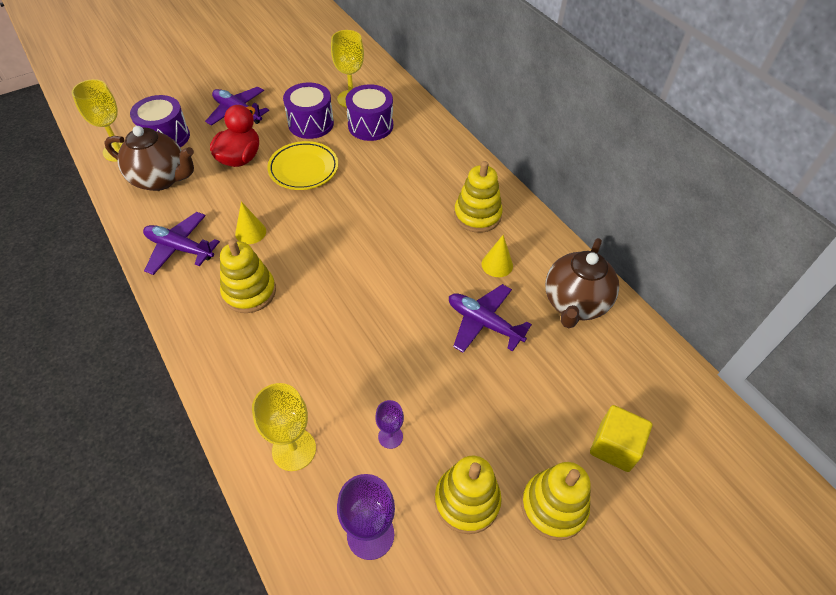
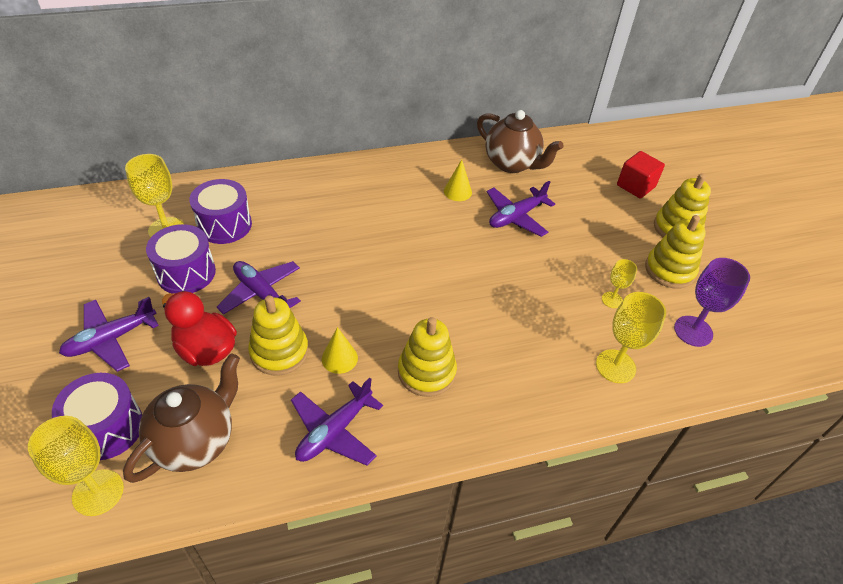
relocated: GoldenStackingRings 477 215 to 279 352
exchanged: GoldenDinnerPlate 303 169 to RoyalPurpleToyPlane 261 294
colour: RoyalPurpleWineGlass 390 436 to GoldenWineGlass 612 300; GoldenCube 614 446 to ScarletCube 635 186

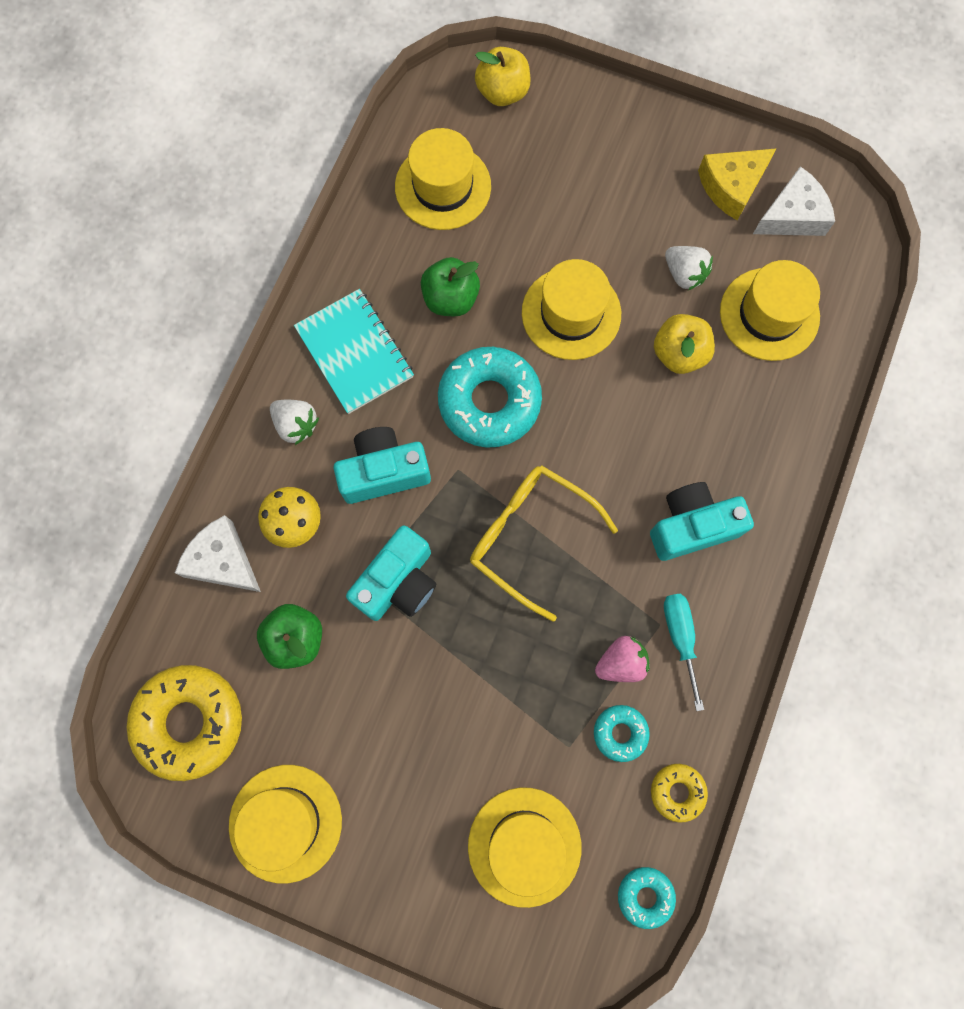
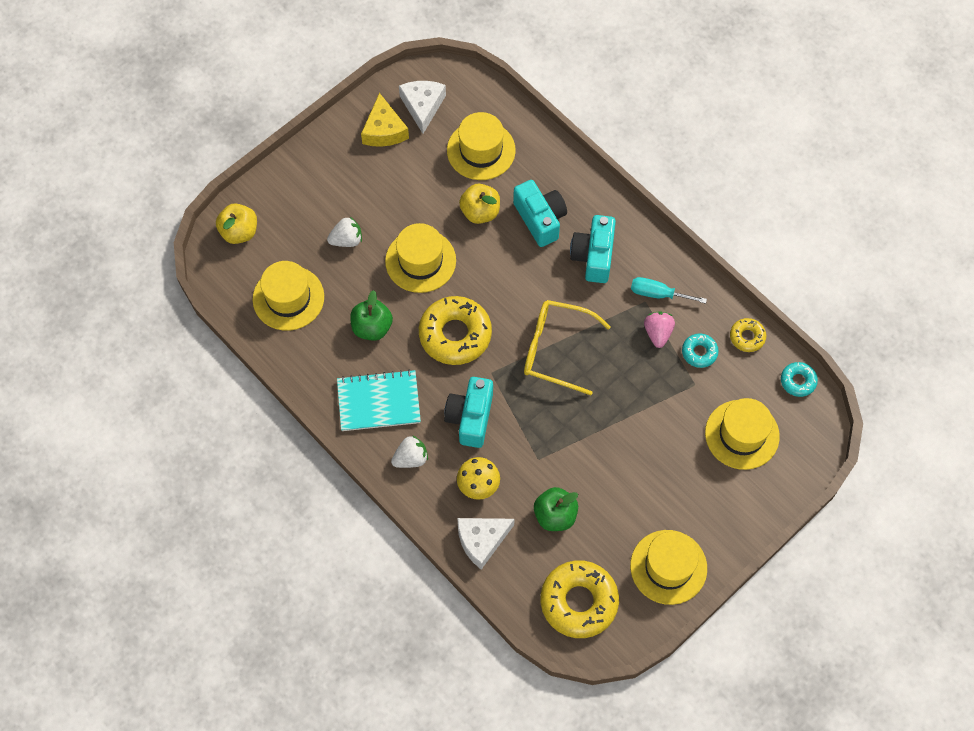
relocated: TealPhotoCamera 398 582 to 540 219; WhiteToyStrawberry 684 274 to 347 240
colour: TealGlazedDonut 489 401 to GoldenGlazedDonut 455 334
spun: GoldenGlasses 530 536 = 555 349 45 degrees clockwise

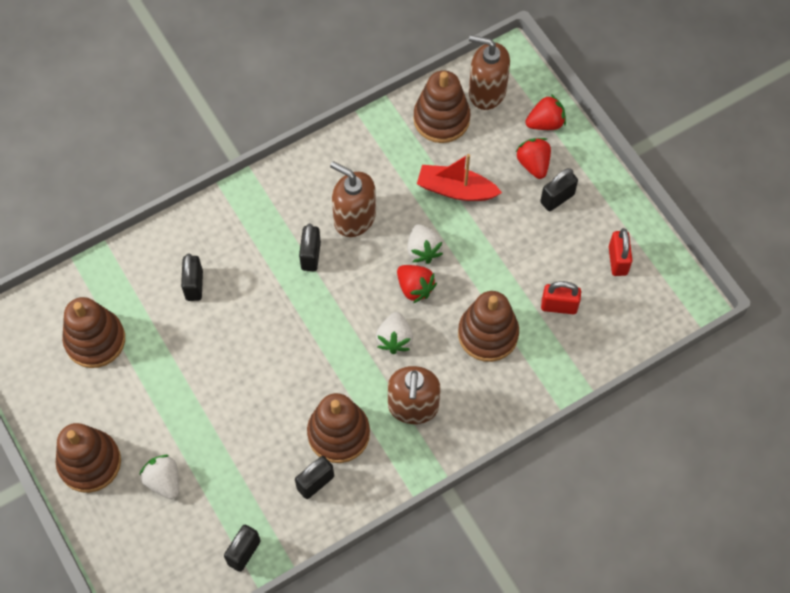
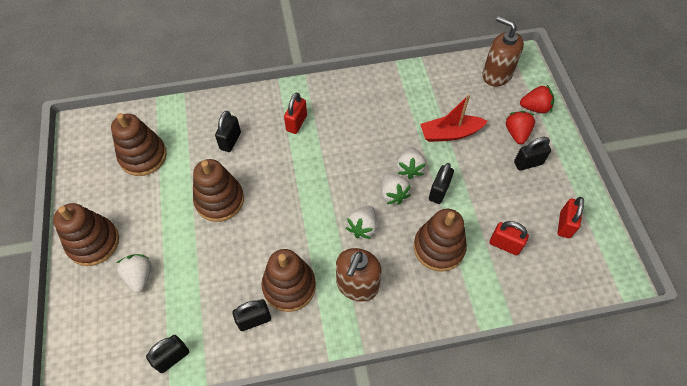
missing: RussetSoapDispenser 354 218
appeared: ScarletSmallLock 296 123
relocated: EbonySmallLock 310 256 to 439 191; RussetStackingRings 441 119 to 219 200
colour: ScarletToyStrawberry 415 288 to WhiteToyStrawberry 393 194
spun: ScarletToyBoat 456 190 = 450 133 45 degrees counterclockwise

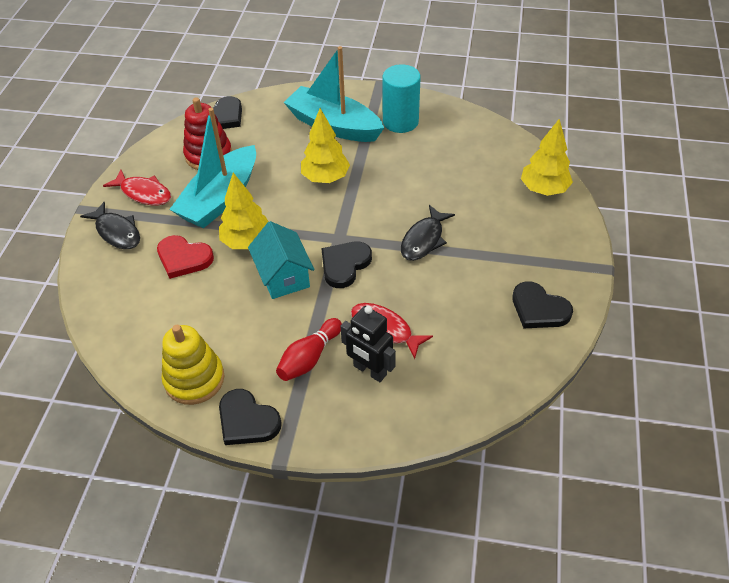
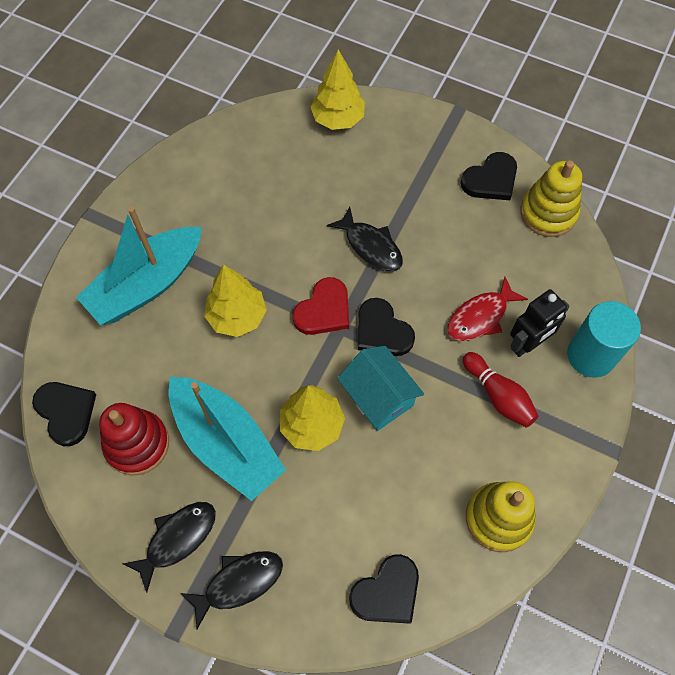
appeared: GoldenStackingRings 548 213
relocated: ScarletLoveHeart 183 258 to 324 310; EbonyLoveHeart 247 420 to 387 592; TealSolidCylinder 400 122 to 591 355
colour: ScarletFish 144 193 to EbonyFish 177 539
spun: TealToyHouse 283 276 = 378 397 60 degrees clockwise

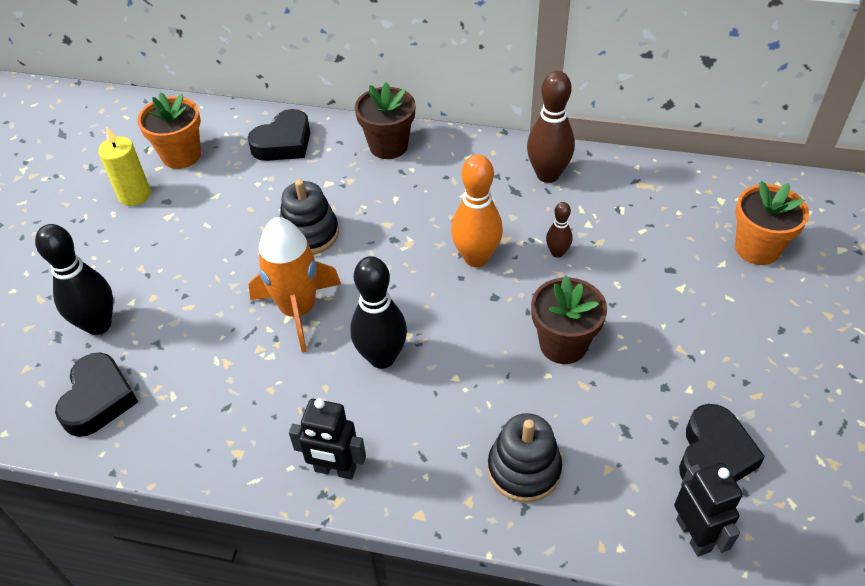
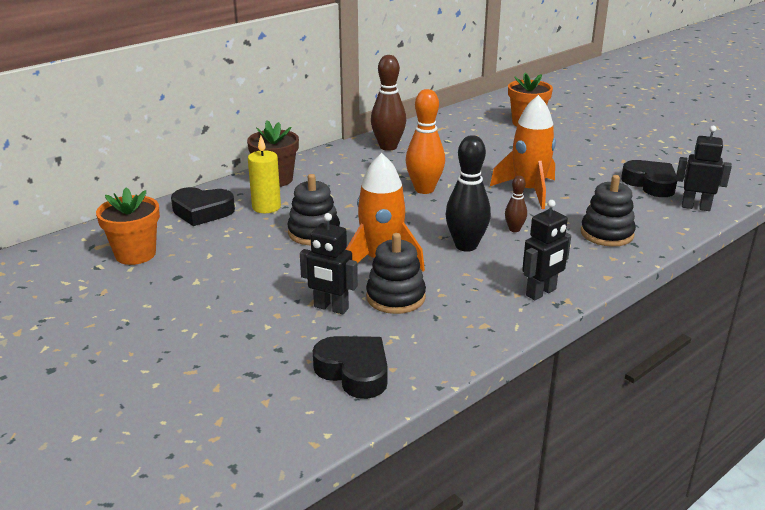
missing: EbonySkittle 98 324
appeared: EbonyRobot 331 308; EbonyStackingRings 395 297
relocated: GoldenPillarCandle 134 195 to 266 207; RussetSkittle 557 252 to 514 229
exchanged: RussetFlowerPot 563 344 to OrangeToyRocket 528 191
spun: EbonyLoveHeart 284 143 = 202 212 105 degrees clockwise

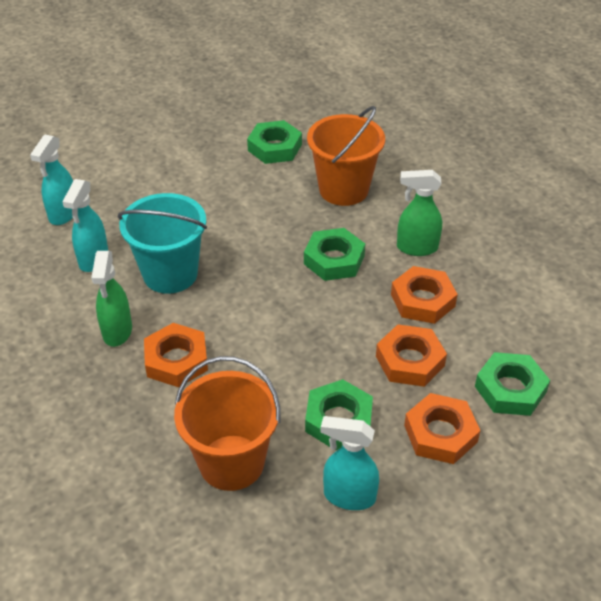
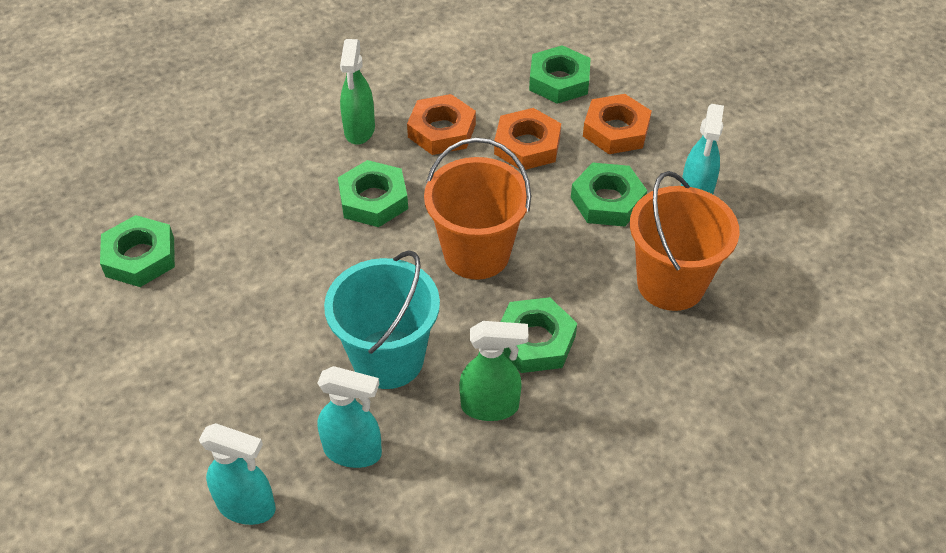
relocated: OrangePail 343 189 to 476 253
colour: OrangeNut 176 360 to EmeraldNut 535 341

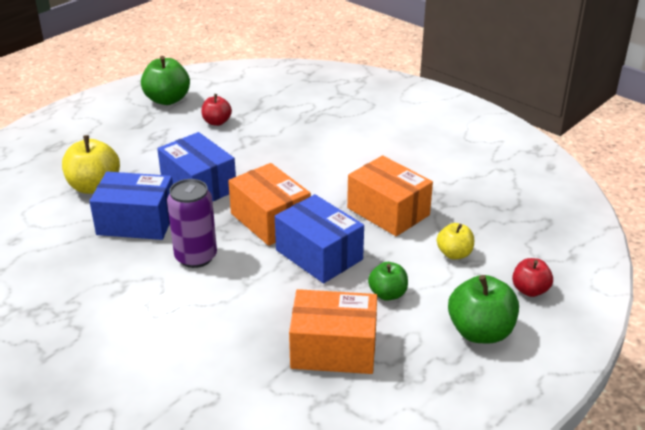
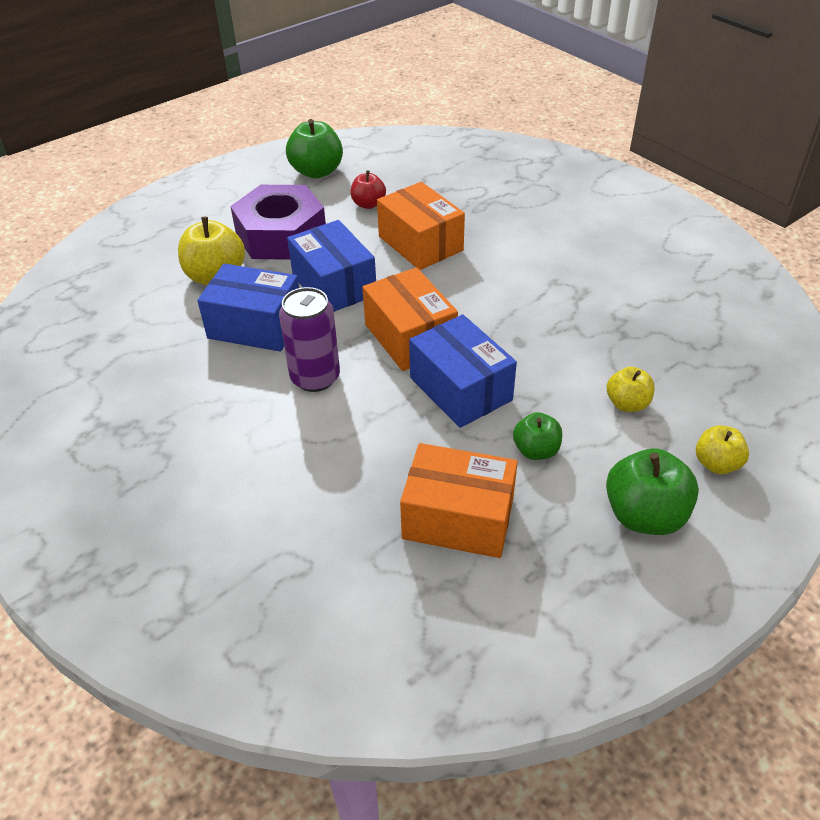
appeared: RoyalPurpleNut 281 235
relocated: OrangeBox 388 211 to 420 243
colour: ScarletApple 530 290 to GoldenApple 716 464

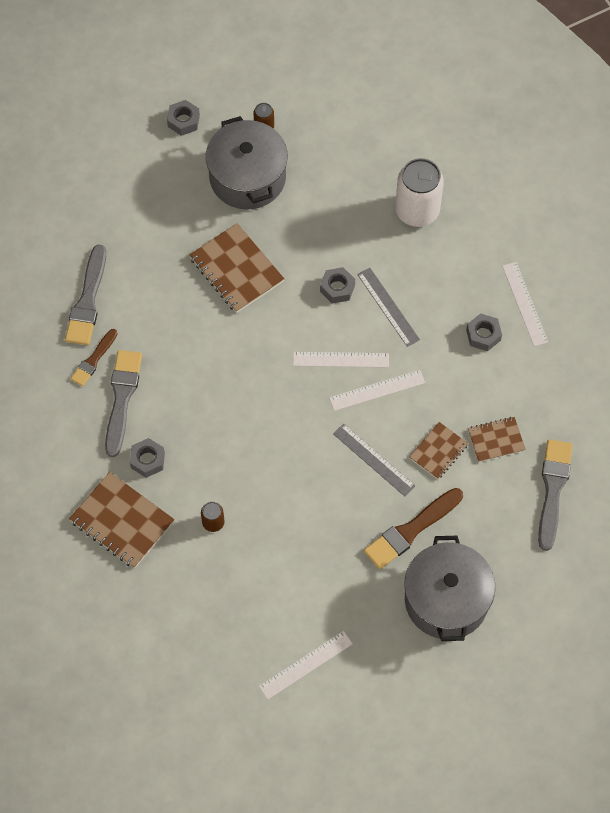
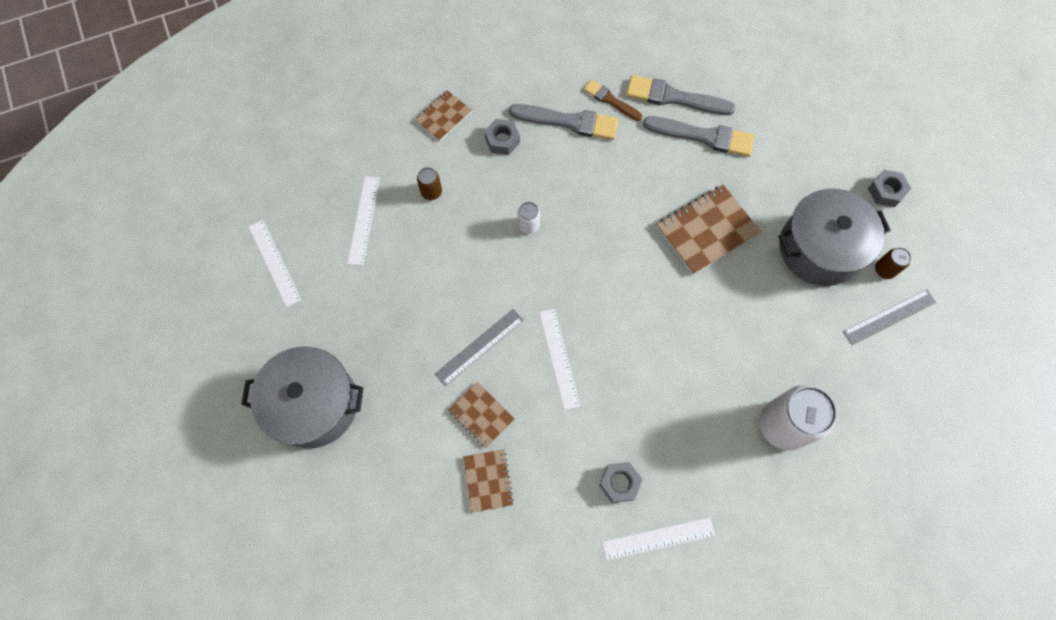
missing: GrayNut 337 288; RussetPaintBrush 411 530
appeared: WhiteTin 528 225
relocated: WhiteRuler 340 360 to 363 220; GrayRuler 388 307 to 889 317; GrayPaintBrush 553 489 to 703 136
size: RussetExerciseBook 122 521 = 443 116 x0.59

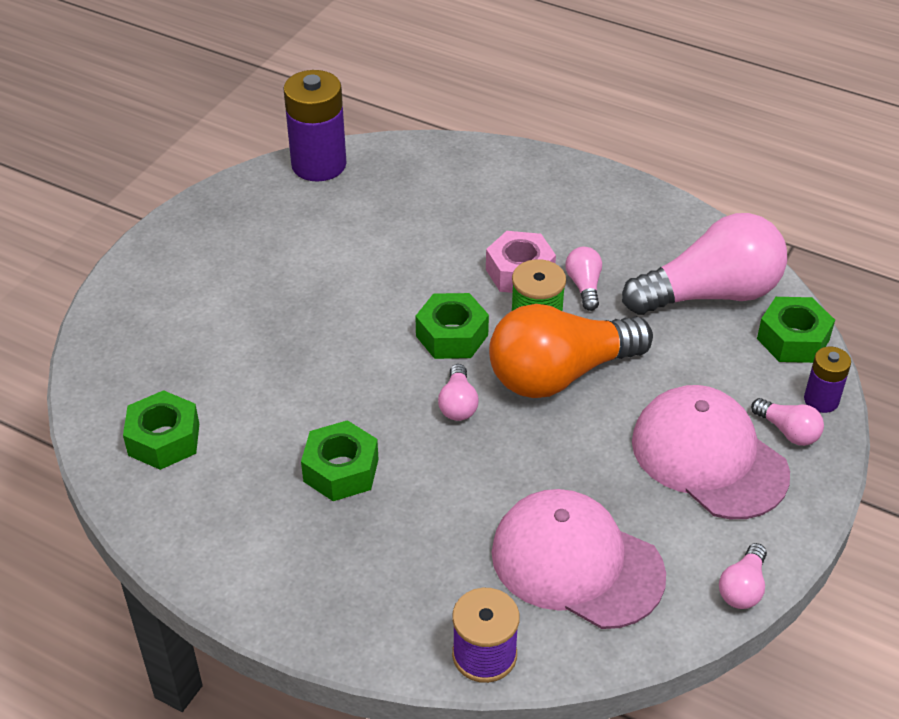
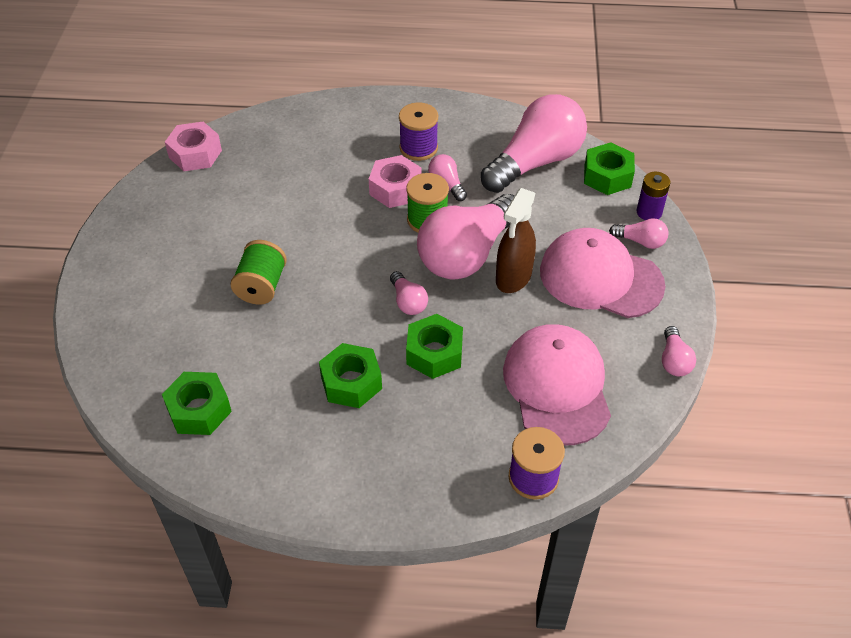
appeared: EmeraldReelOfThread 261 286; RoyalPurpleReelOfThread 418 148; RussetSprayBottle 513 277
relocated: EmeraldNut 452 335 to 434 353
exchanged: RoyalPurpleBattery 319 164 to PinkNut 195 154
colour: OrangeLightbulb 560 374 to PinkLightbulb 467 254
spun: PinkBaseballCap 576 563 = 557 386 75 degrees clockwise

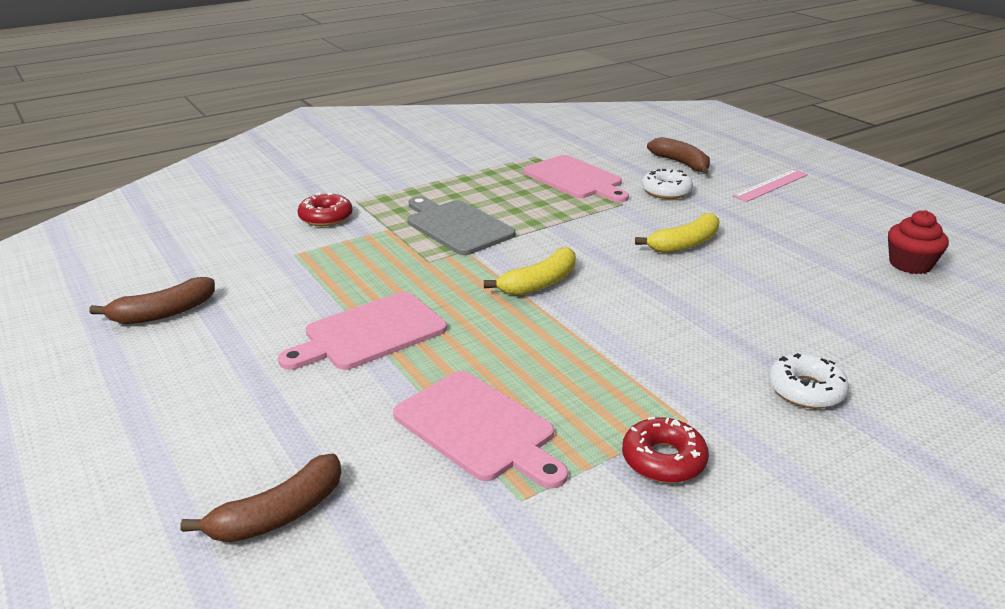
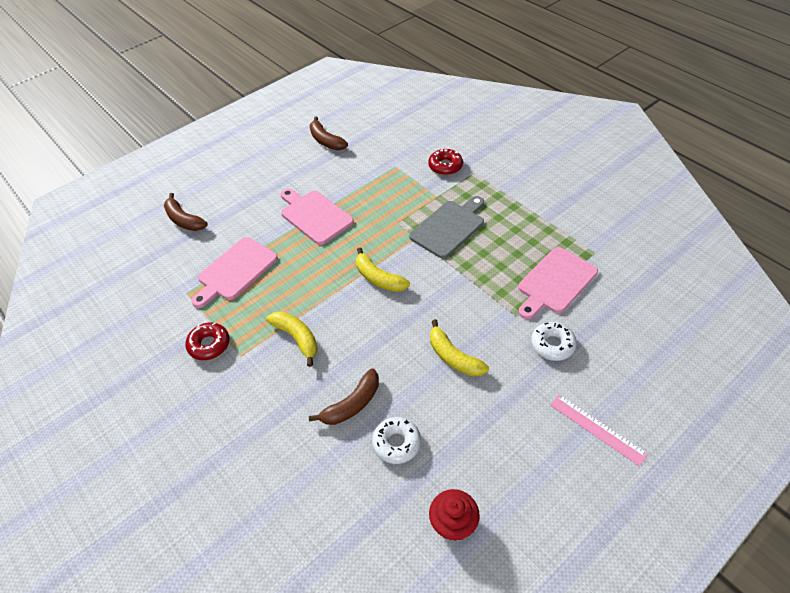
appeared: GoldenToyBanana 297 338
relocated: RussetToyBanana 681 163 to 352 404; WhiteGlazedDonut 806 390 to 396 443

